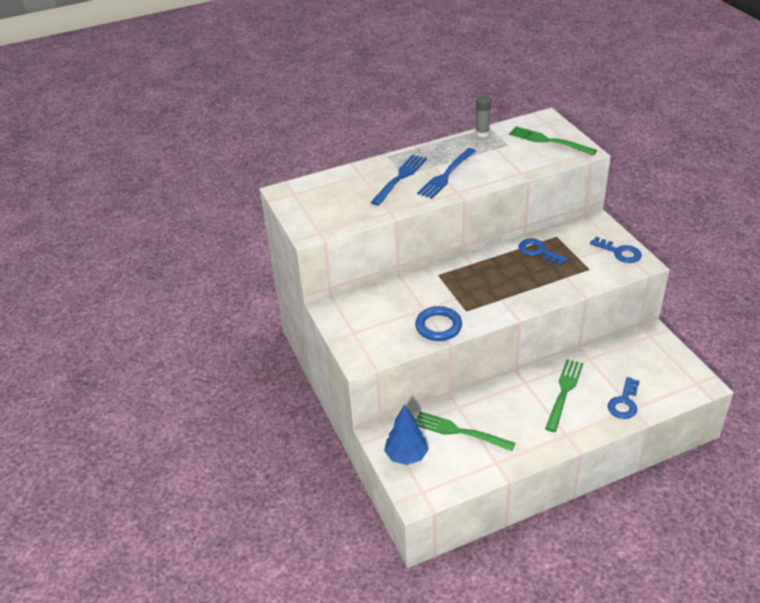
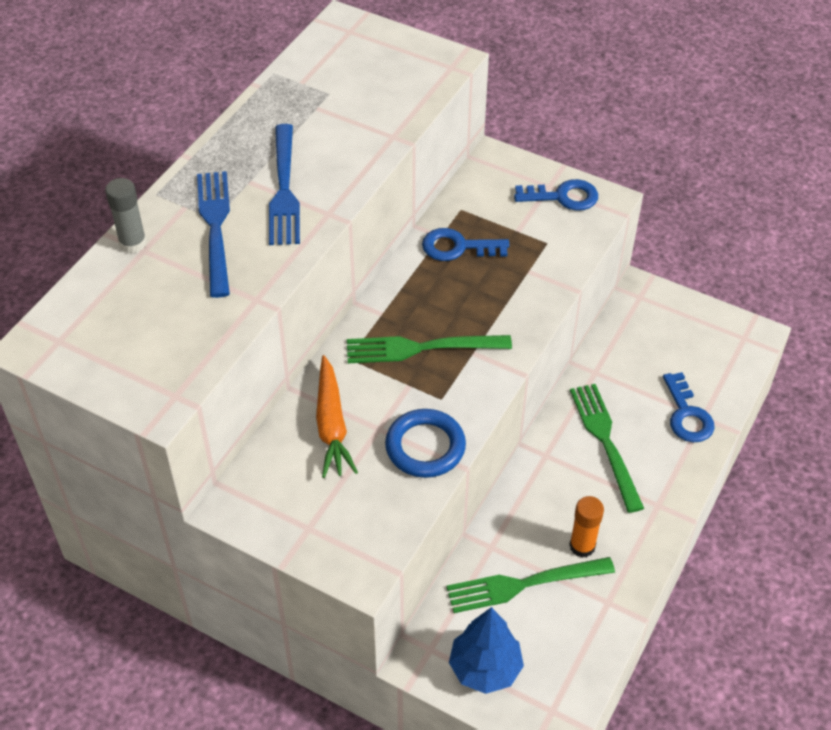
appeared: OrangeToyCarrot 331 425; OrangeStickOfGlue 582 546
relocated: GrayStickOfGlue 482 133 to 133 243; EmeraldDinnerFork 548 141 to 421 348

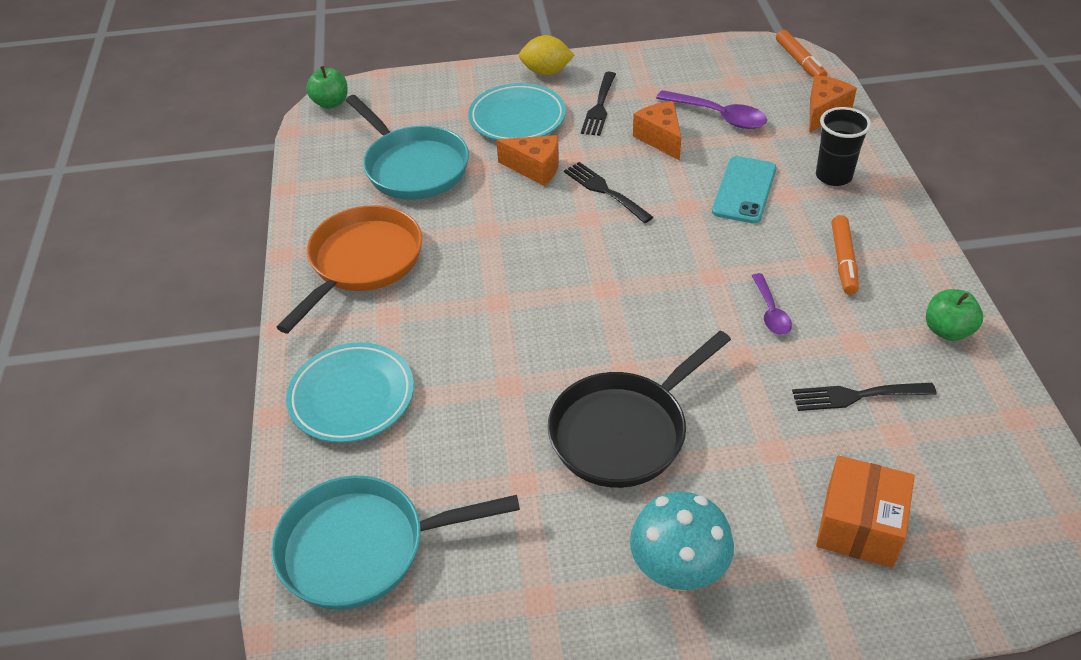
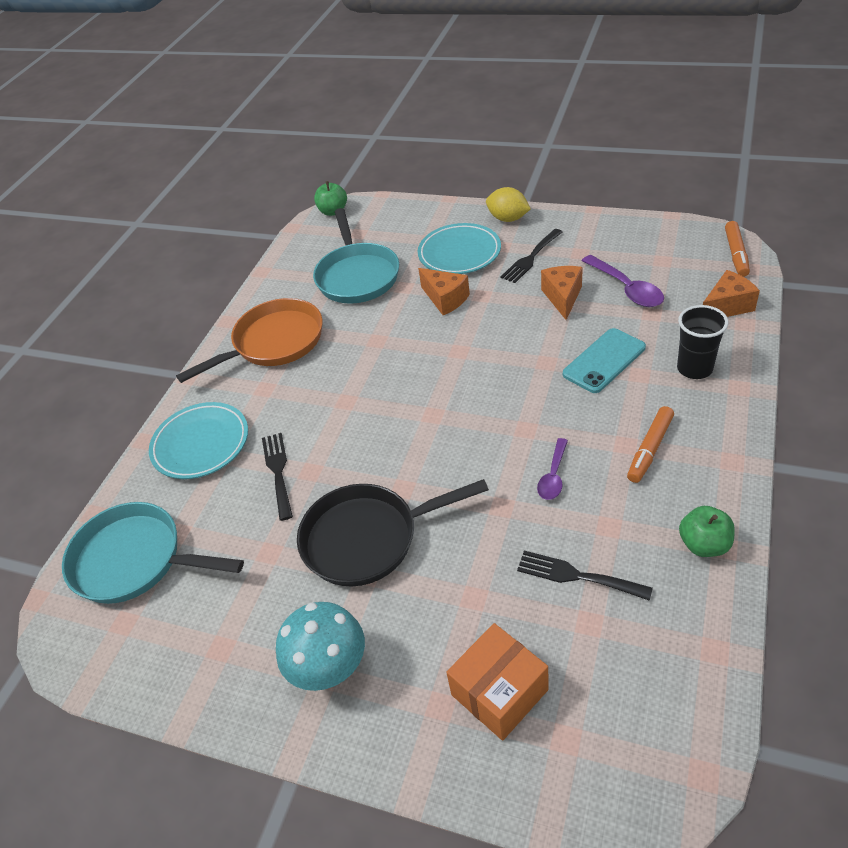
relocated: EbonyDinnerFork 604 190 to 278 471

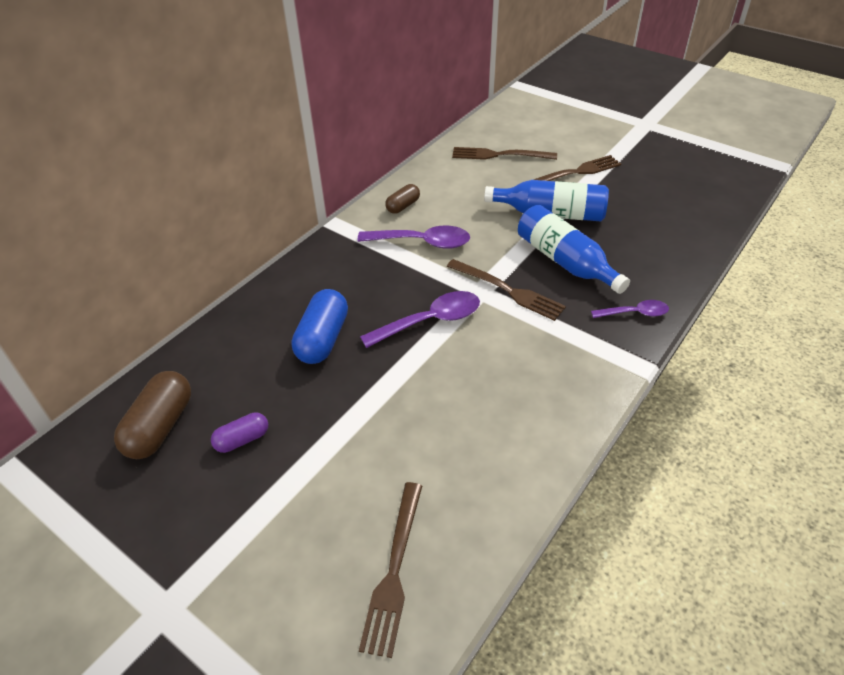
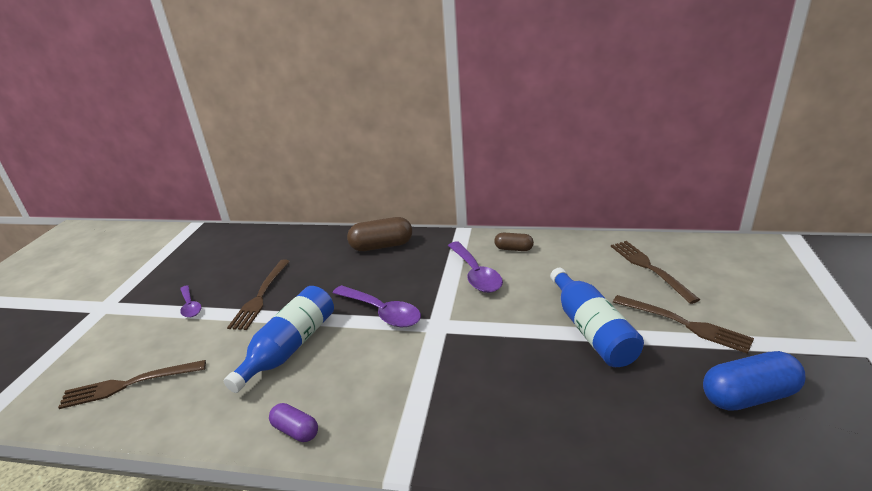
relocated: RussetPill 160 427 to 381 246; RoyalPurplePill 242 439 to 295 430; CobaltPill 322 339 to 748 396; RussetDinnerFork 509 291 to 260 297; CobaltFlask 565 261 to 290 347; RoyalPurpleSpoon 635 313 to 190 306

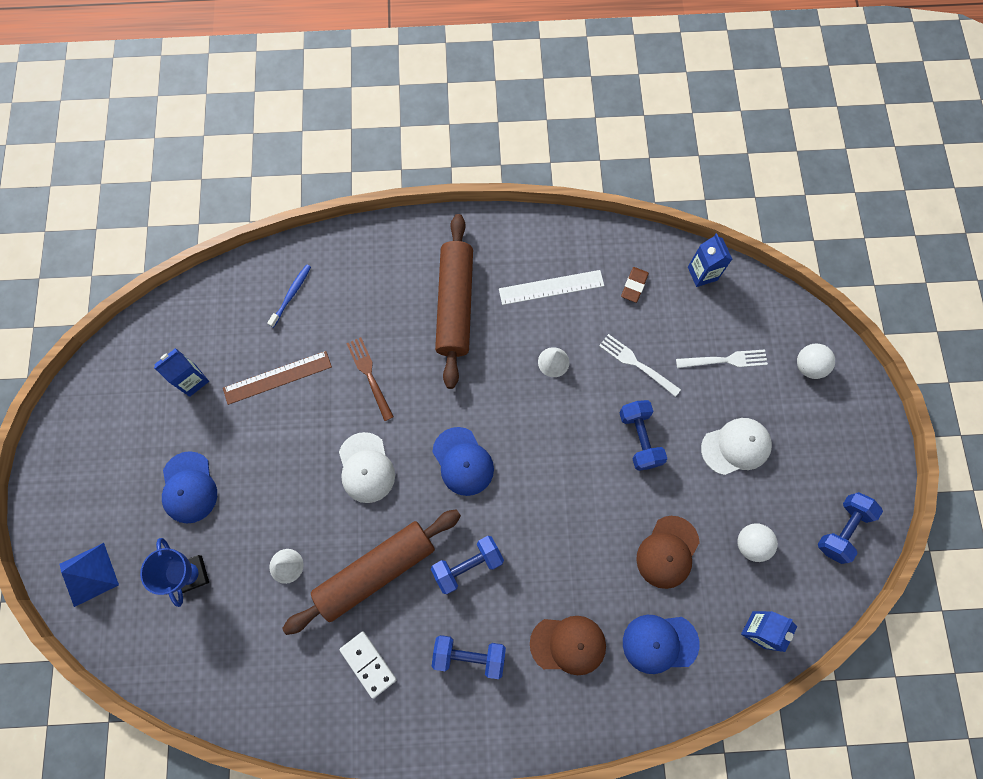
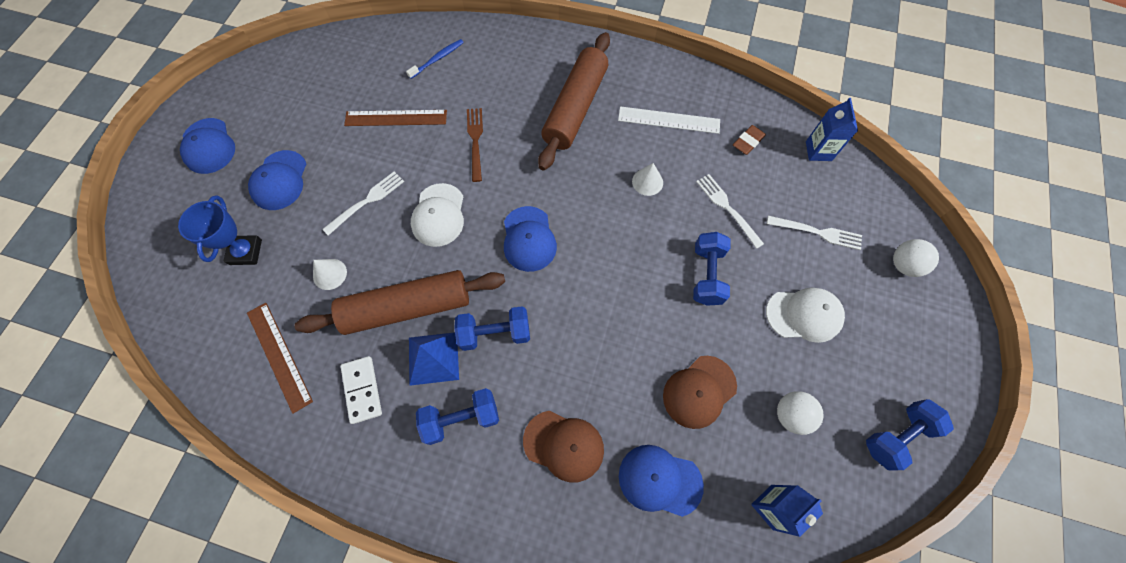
missing: CobaltMilkCarton 192 380
appeared: CobaltBaseballCap 208 146; RussetRuler 279 356; WhiteDinnerFork 366 201
relocated: CobaltSolidPyramid 89 574 to 433 358
spun: CobaltHandWeight 469 655 = 461 418 45 degrees counterclockwise

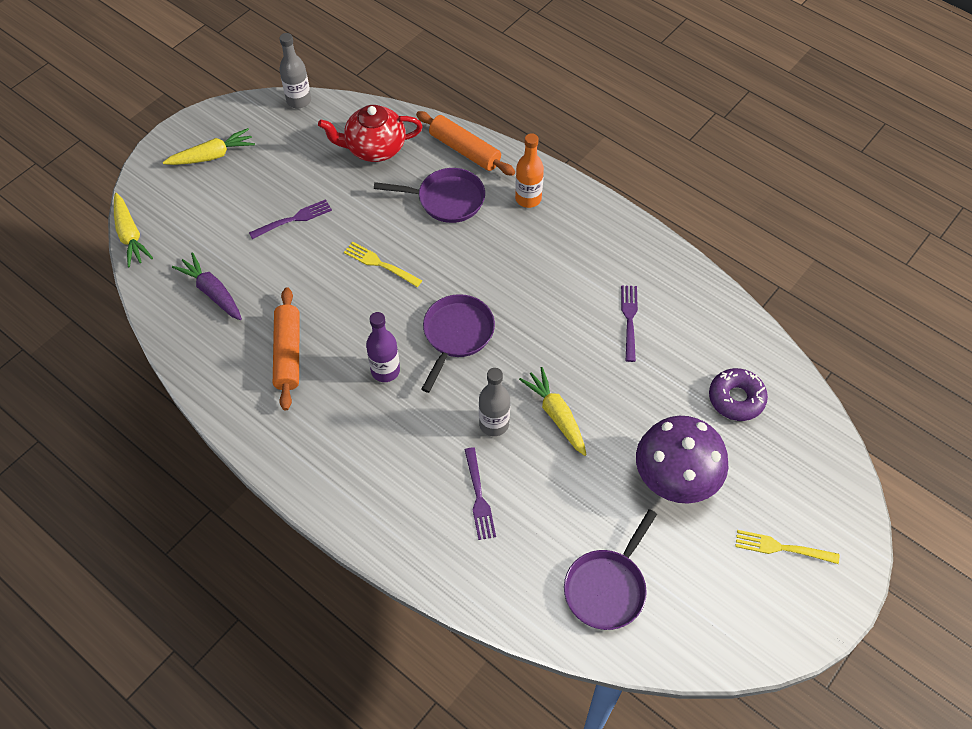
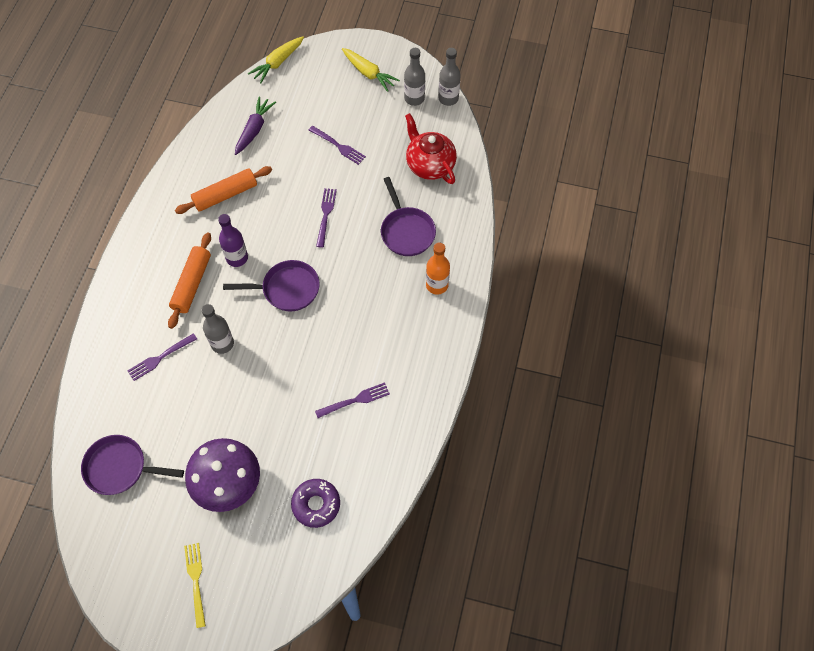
missing: GoldenToyCarrot 556 415
appeared: GrayFlask 414 98
relocated: OrangePastryRoller 464 150 to 192 284
colour: GoldenDinnerFork 380 264 to RoyalPurpleDinnerFork 326 215

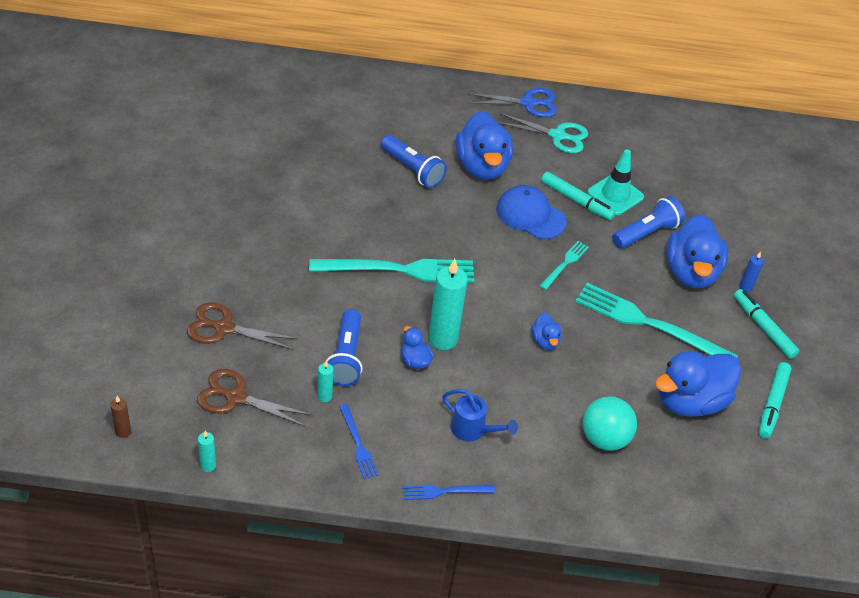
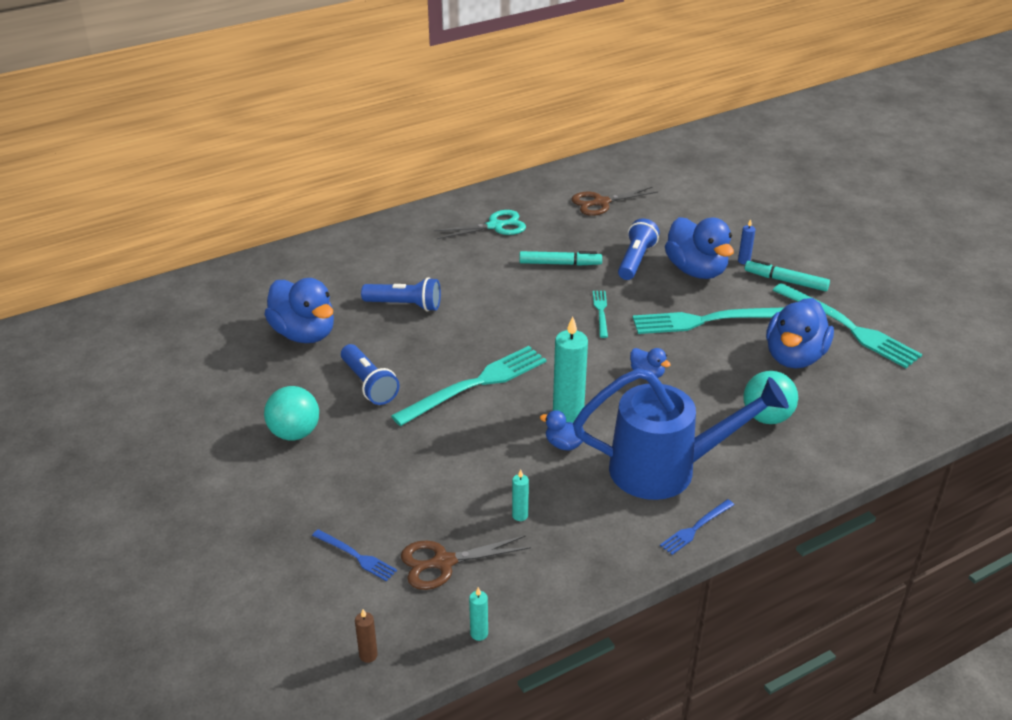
missing: CobaltPairOfScissors 528 103; CobaltBaseballCap 530 215; TealSafetyCone 615 195
appeared: TealPlayBall 294 433
relocated: RussetPairOfScissors 224 328 to 601 203; CobaltPocketTorch 346 357 to 369 384; CobaltDinnerFork 358 444 to 356 556; CobaltRubberDuck 482 166 to 304 333
exchanged: TealFeltPen 772 404 to TealDinnerFork 848 327
size: CobaltWateringCan 473 430 = 666 469 x2.31

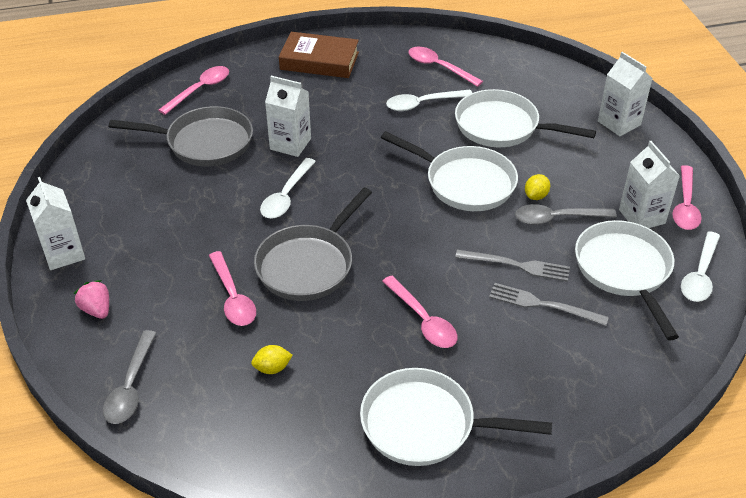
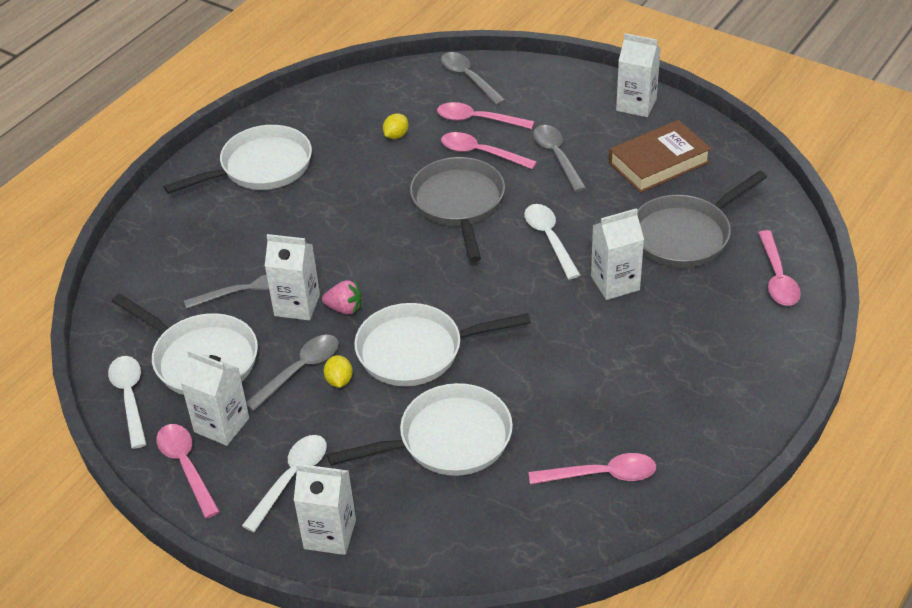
appeared: GraySpoon 557 156
relocated: PinkToyStrawberry 97 310 to 344 308; RussetHardcover 319 61 to 659 162; PinkSpoon 423 320 to 478 120; WhiteSpoon 423 104 to 291 479
exchanged: GrayDinnerFork 516 265 to WhiteMilkCarton 297 305

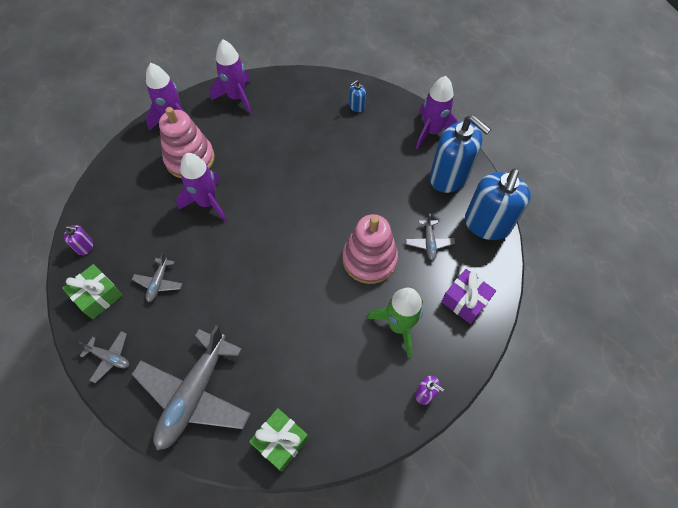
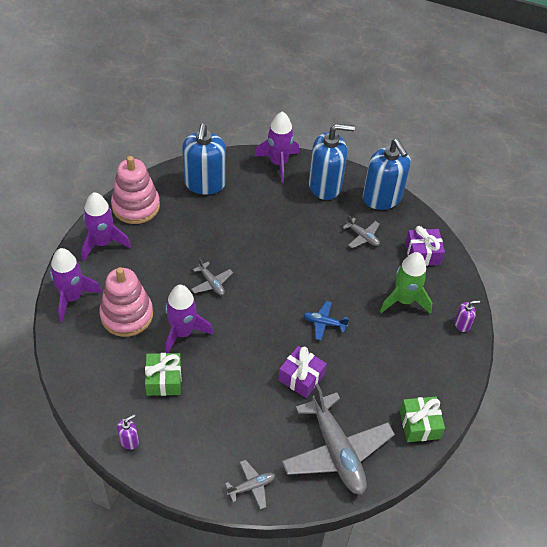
appeared: RoyalPurpleGift 301 377; CobaltToyPlane 324 323
relocated: EmeraldGift 98 296 to 164 380; GrayToyPlane 159 282 to 211 283; PinkStackingRings 369 259 to 136 206
size: CobaltSoapDispenser 356 106 = 205 183 x2.34

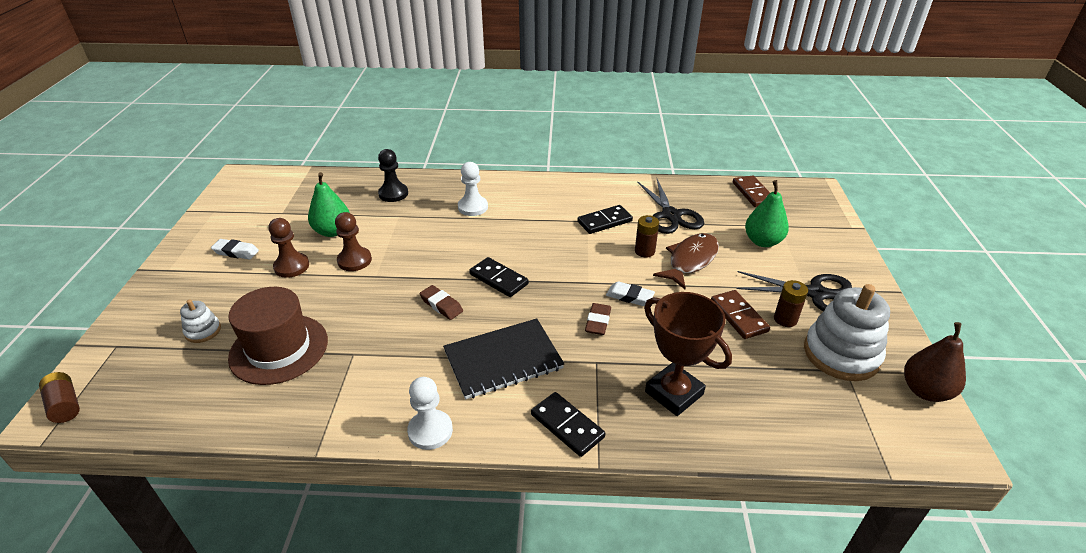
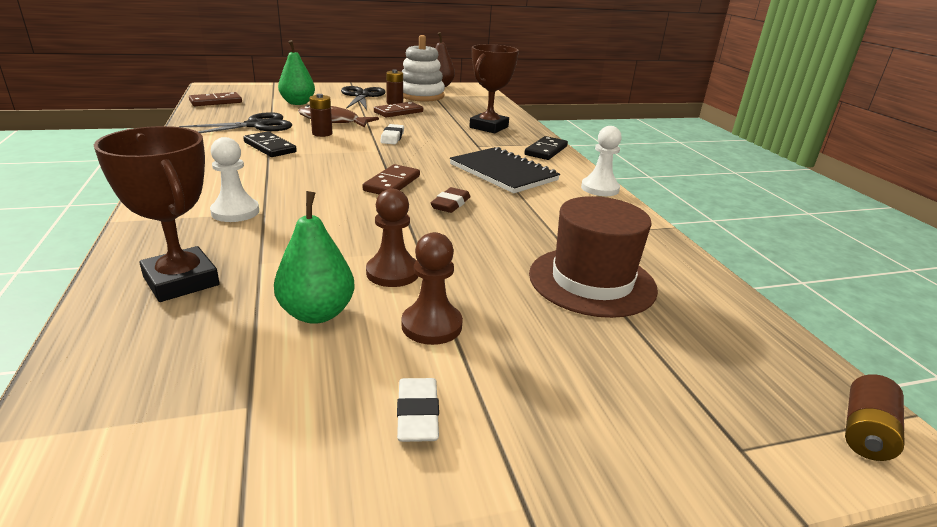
missing: WhiteStackingRings 203 331; RussetPencilEraser 598 322
exchanged: EbonyChessPawn 393 194 to RussetAwardCup 181 281
colour: EbonyDominoPiece 499 279 to RussetDominoPiece 392 183

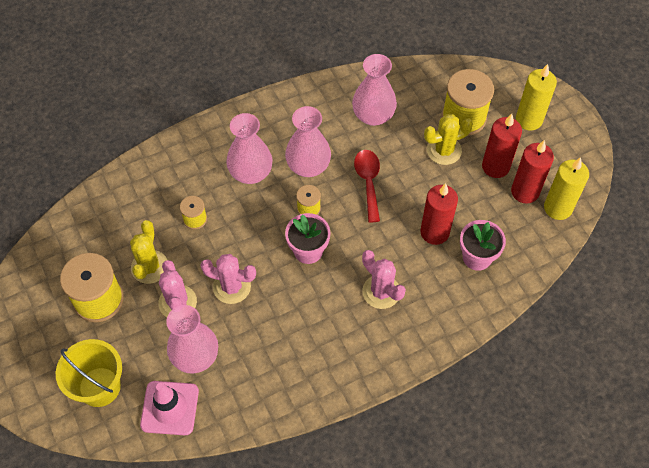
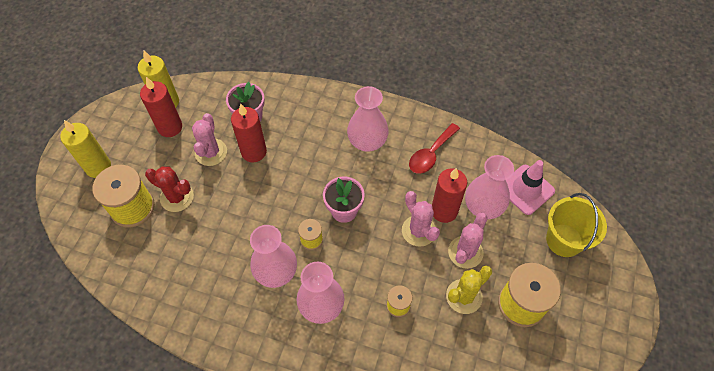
relocated: PinkTallVase 373 115 to 367 141; ScarletSpoon 368 182 to 430 154; PinkCactus 381 292 to 211 152; ScarletPillarCandle 495 166 to 444 211
colour: GoldenCactus 444 150 to ScarletCactus 177 197

